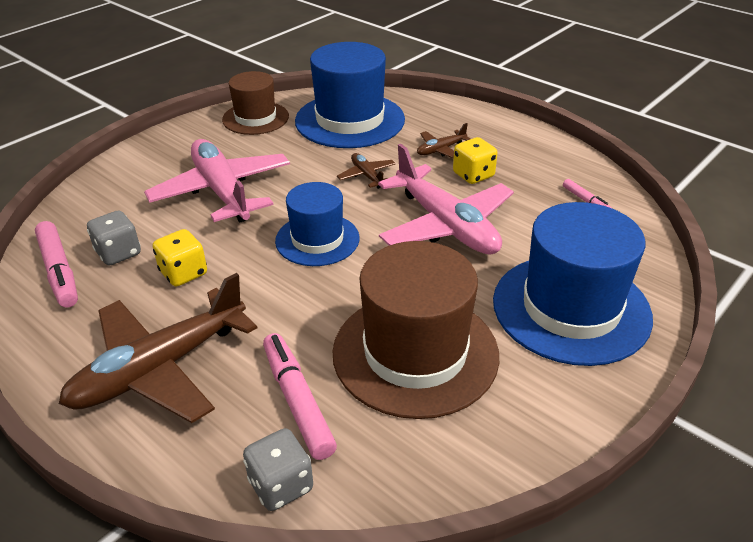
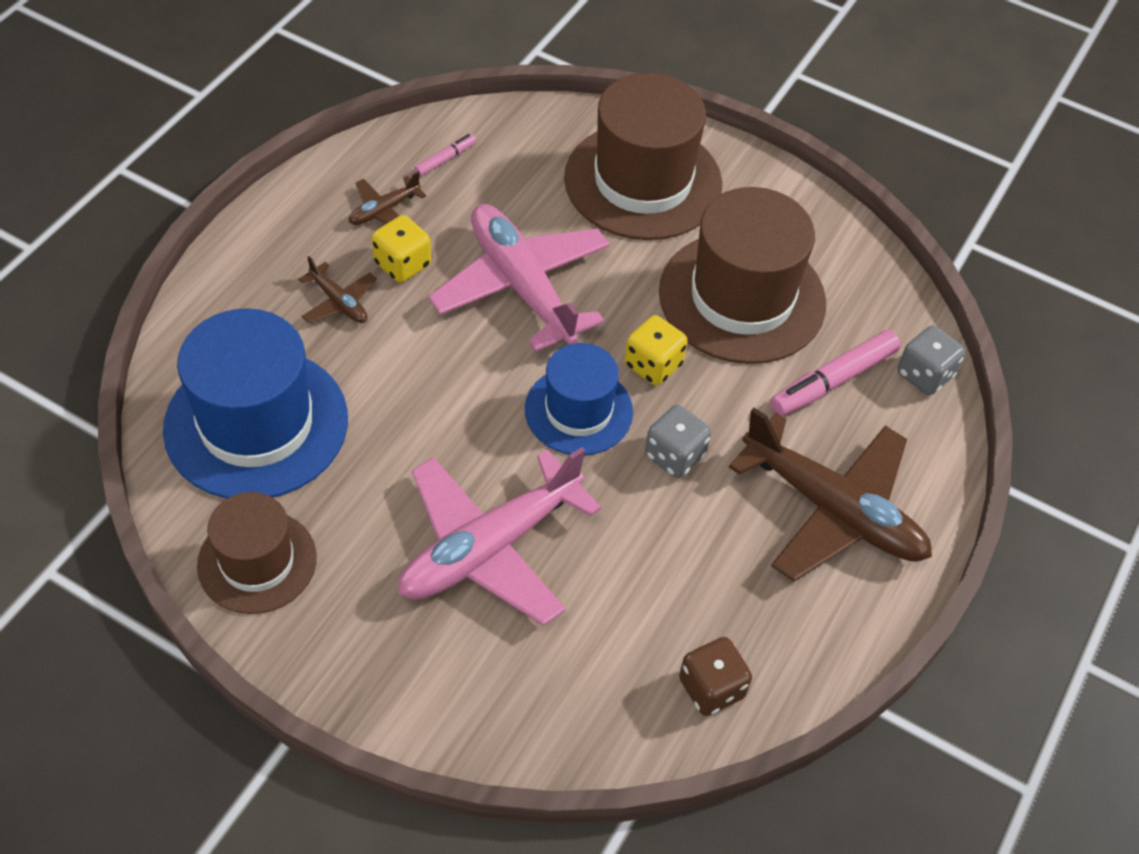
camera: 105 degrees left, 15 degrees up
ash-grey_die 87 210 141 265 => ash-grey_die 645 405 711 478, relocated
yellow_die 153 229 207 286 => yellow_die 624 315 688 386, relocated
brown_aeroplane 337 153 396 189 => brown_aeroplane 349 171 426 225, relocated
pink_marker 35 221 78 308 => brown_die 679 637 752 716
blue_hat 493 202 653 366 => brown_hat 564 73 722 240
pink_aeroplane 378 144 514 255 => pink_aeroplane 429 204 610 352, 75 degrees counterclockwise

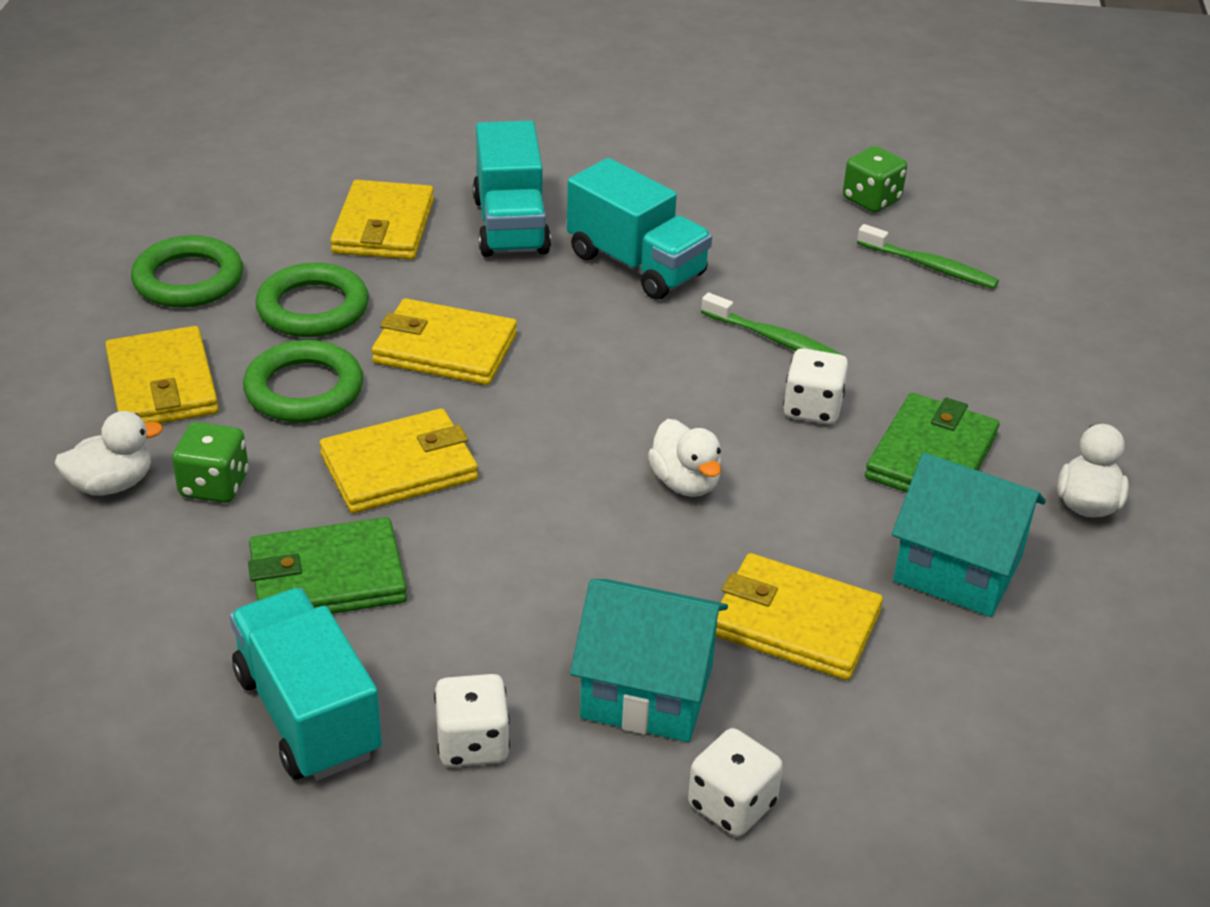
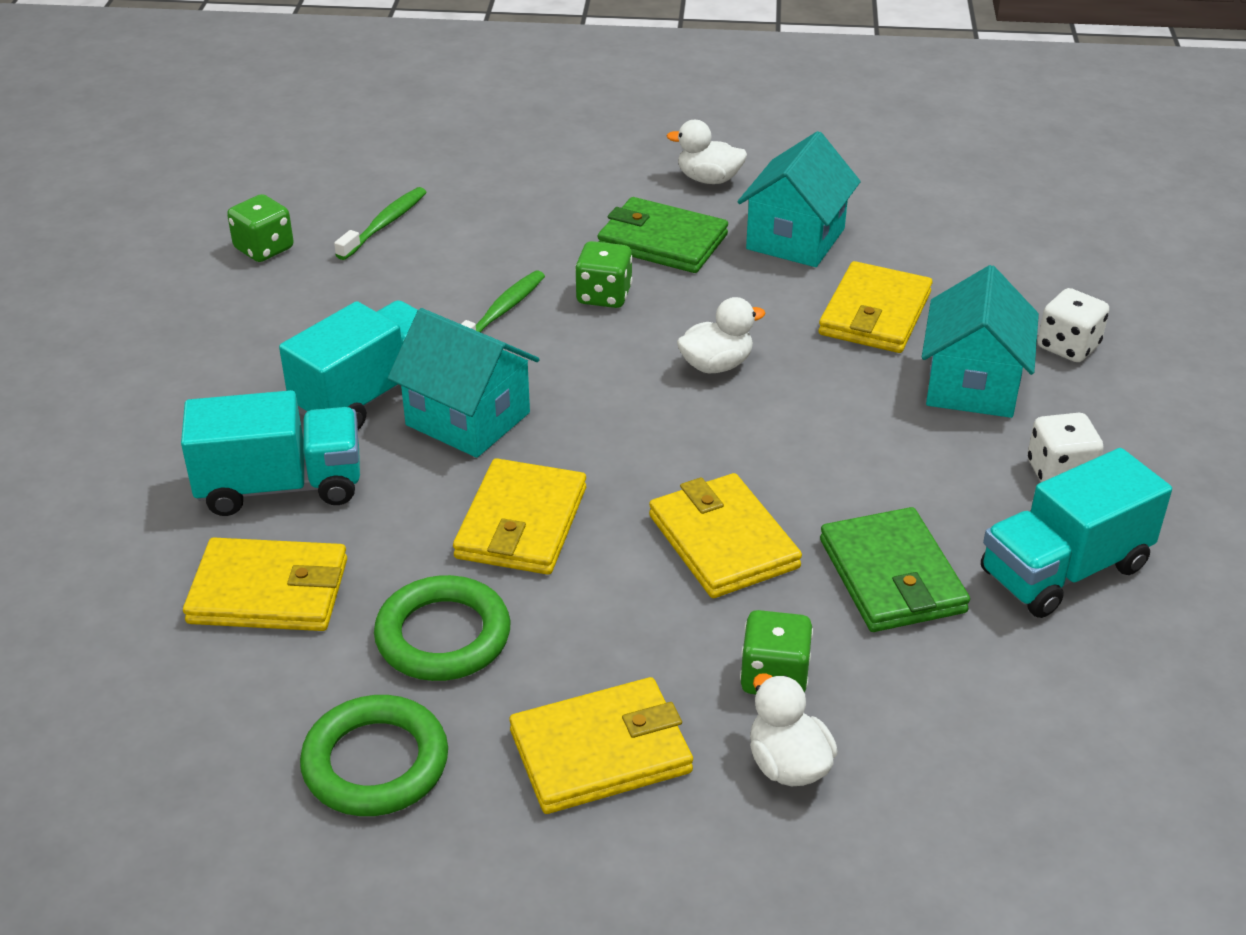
camera: 90 degrees left, 0 degrees up
green_ring 243 340 363 423 => nothing
nothing => aqua_house 388 308 540 458
pure_white_die 783 348 848 424 => green_die 575 241 633 308

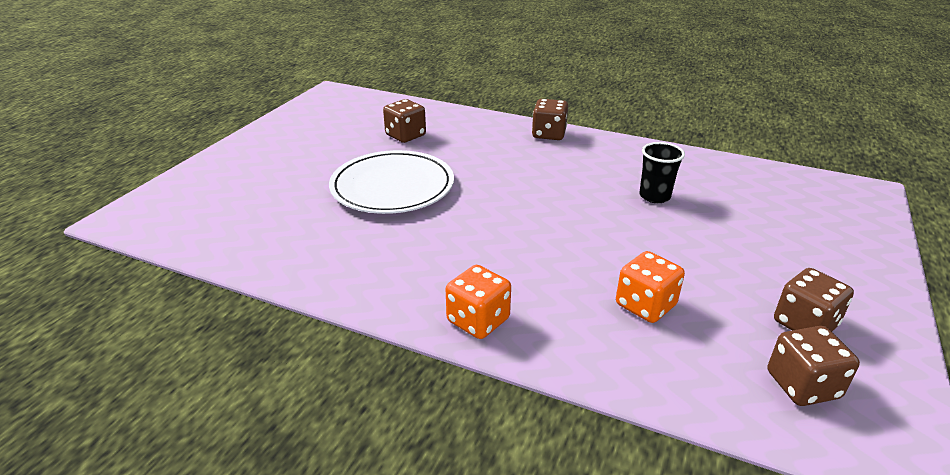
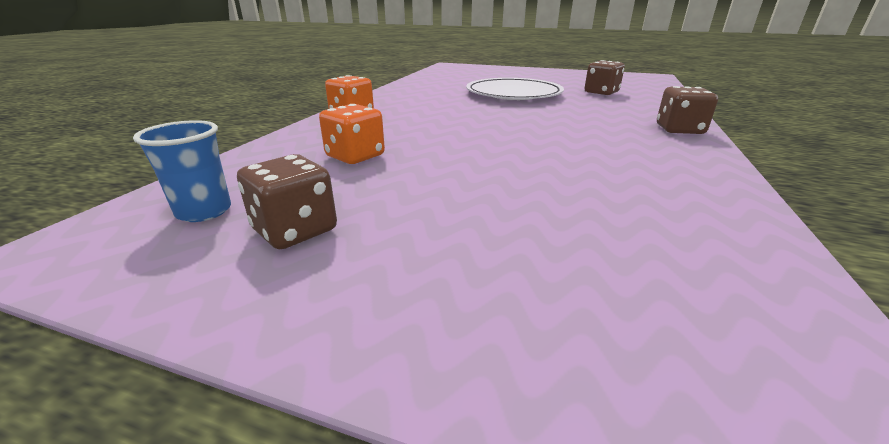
camera: 85 degrees right, 5 degrees down
ebony_tumbler 639 142 685 203 => nothing
brown_die 768 326 860 406 => blue_tumbler 133 120 231 222

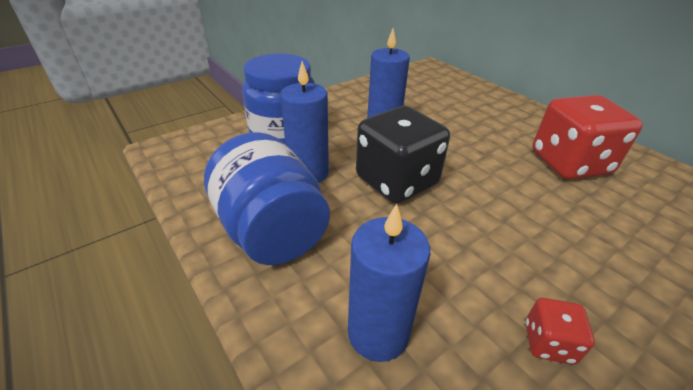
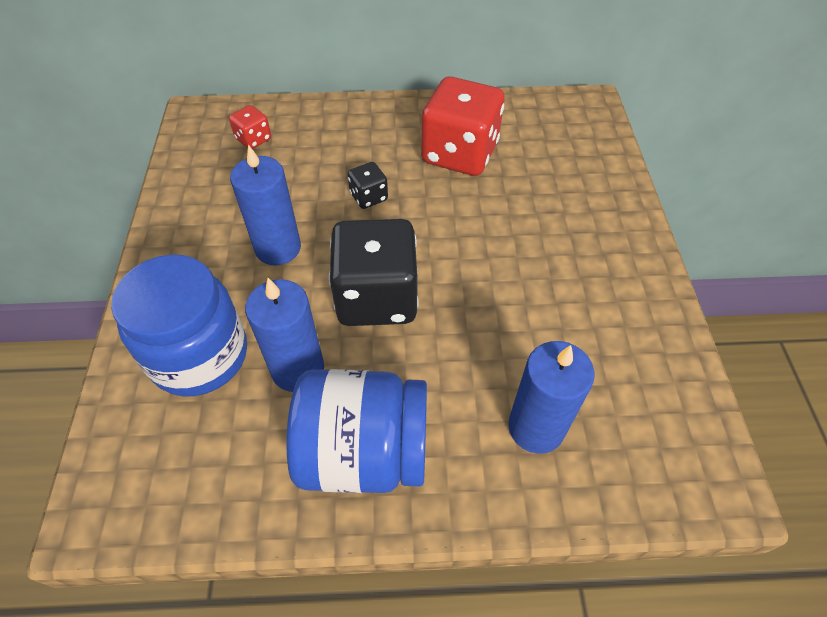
camera: 55 degrees left, 15 degrees up
nothing => ebony_die 348 162 388 209
scarlet_die 526 298 595 365 => scarlet_die 229 105 271 149, relocated

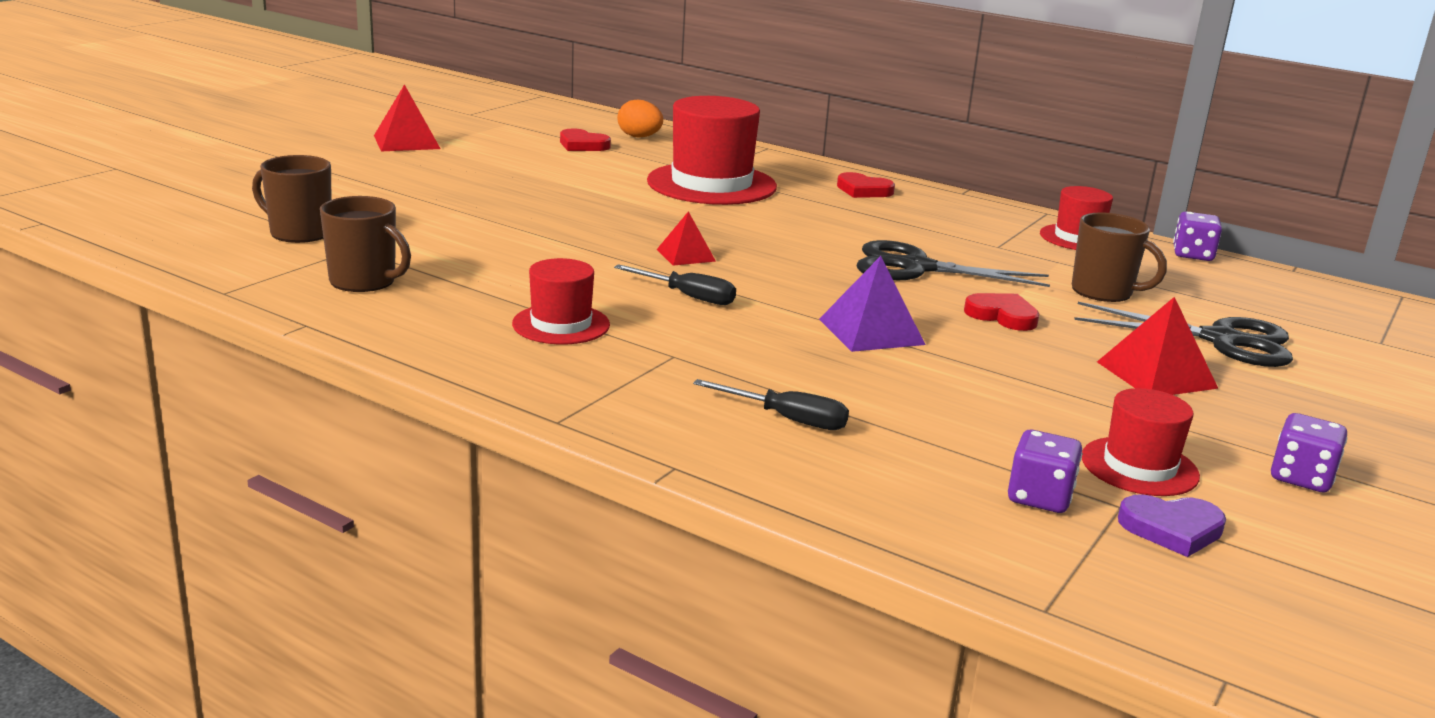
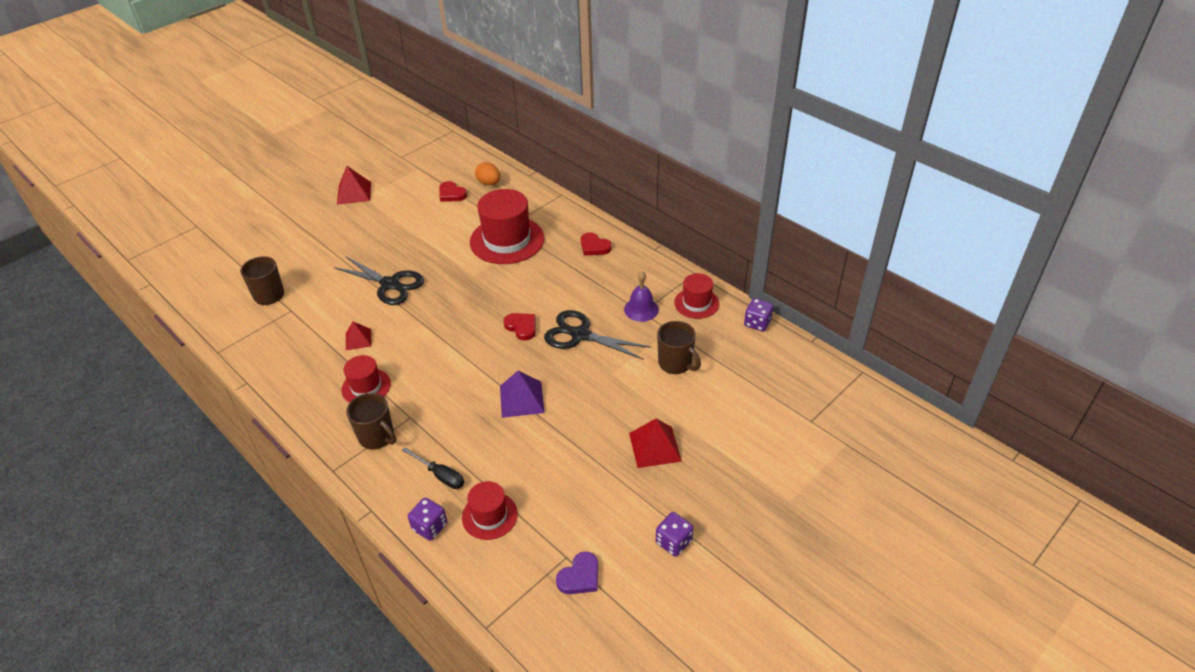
camera: 15 degrees right, 20 degrees up
ebony_hand_screwdriver 614 264 736 305 => nothing
nothing => royal_purple_bell 624 271 659 322
brown_coffee_mug 320 196 411 292 => brown_coffee_mug 346 393 396 449, relocated
scarlet_pyramid 657 211 716 266 => scarlet_pyramid 346 322 371 350, relocated
scarlet_heart 964 293 1039 331 => scarlet_heart 503 313 536 341, relocated
royal_purple_die 1008 430 1083 513 => royal_purple_die 408 498 447 541, relocated
ebony_shears 1074 302 1293 367 => ebony_shears 334 256 424 305, relocated
scarlet_hat 1082 388 1200 496 => scarlet_hat 462 481 518 540, relocated
royal_purple_heart 1118 494 1226 557 => royal_purple_heart 556 551 598 594, 60 degrees counterclockwise

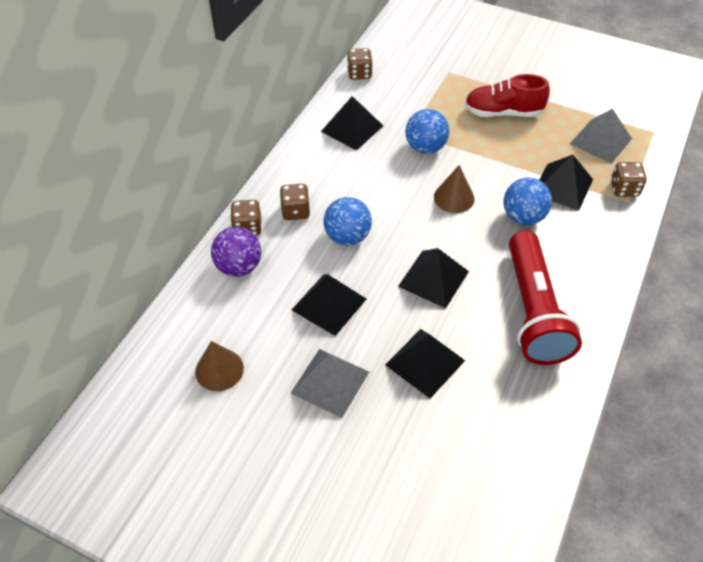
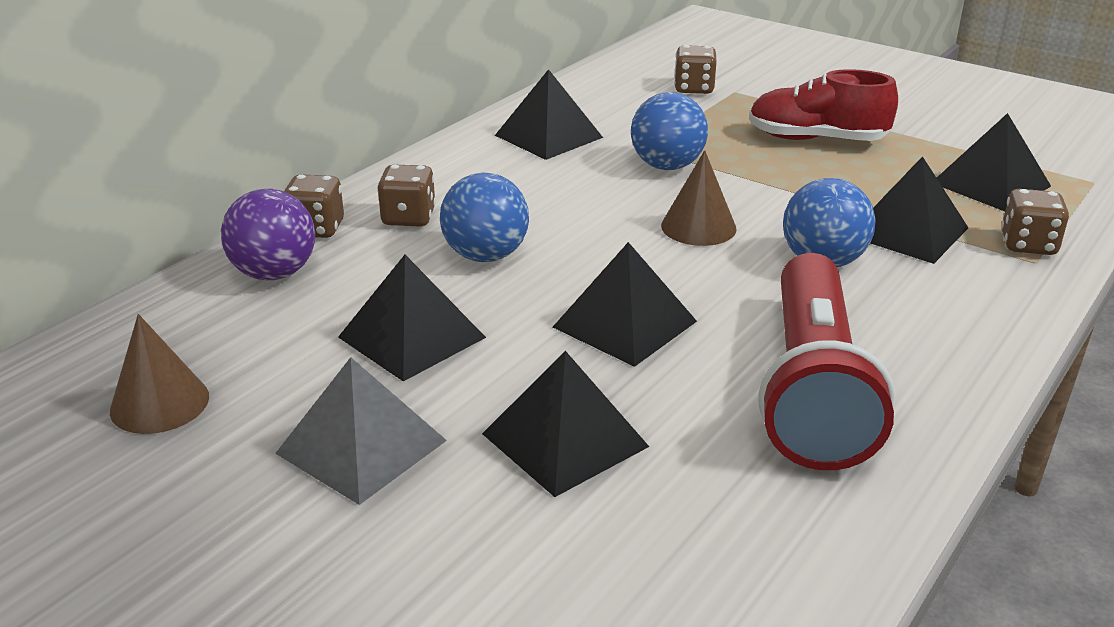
camera: 10 degrees right, 20 degrees down
brown_die 347 48 372 80 => brown_die 674 45 717 94, relocated
ash-grey_pyramid 570 109 632 164 => ebony_pyramid 937 113 1051 211

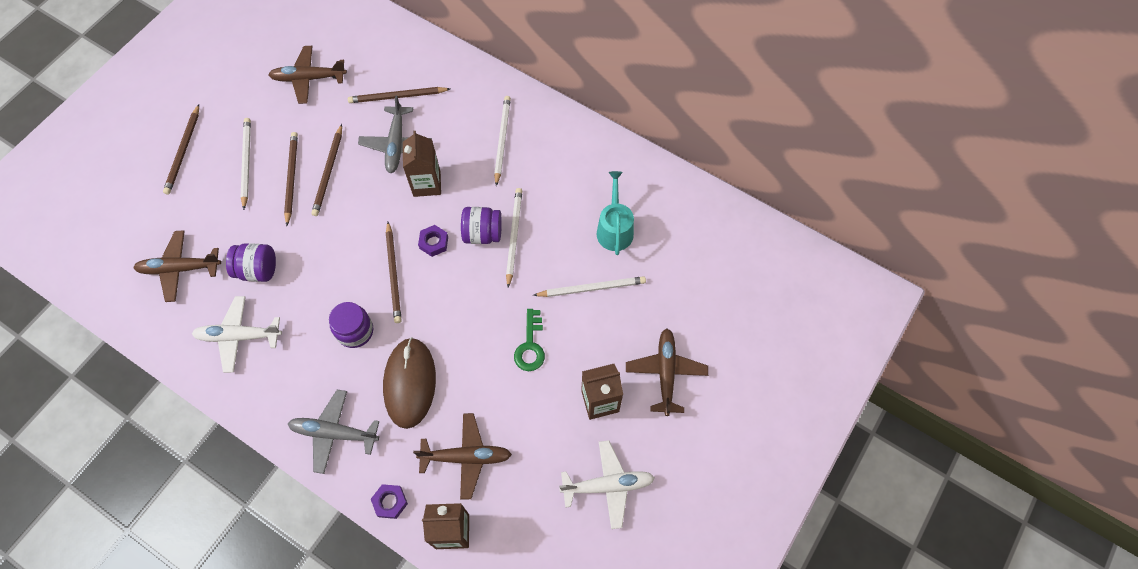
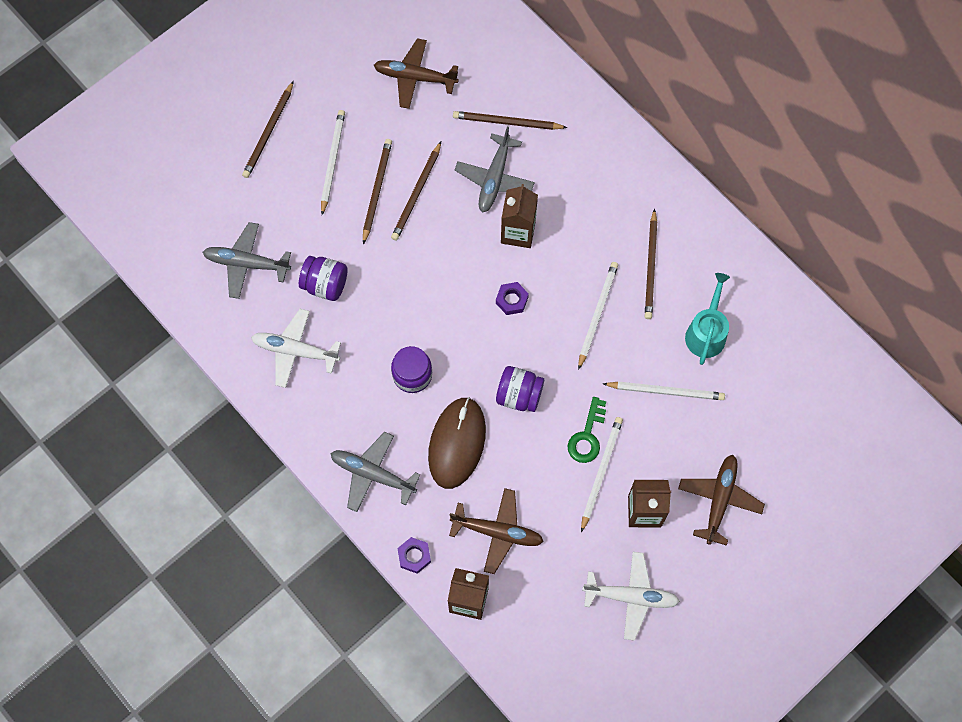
camera: 15 degrees right, 5 degrees up
brown_pencil 386 222 402 323 => brown_pencil 645 209 657 319, relocated
royal_purple_jam_jar 461 207 502 244 => royal_purple_jam_jar 496 366 544 412, relocated
pure_white_pencil 494 96 511 186 => pure_white_pencil 581 417 623 532, relocated
brown_aeroplane 133 230 221 302 => ash-grey_aeroplane 203 222 291 299

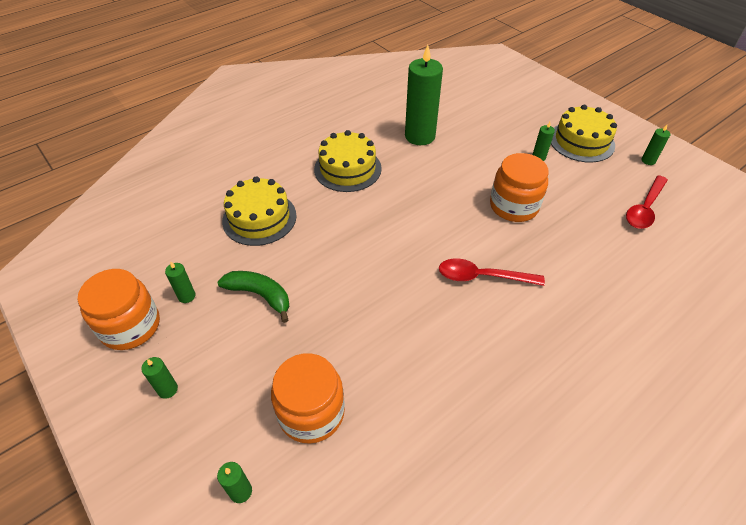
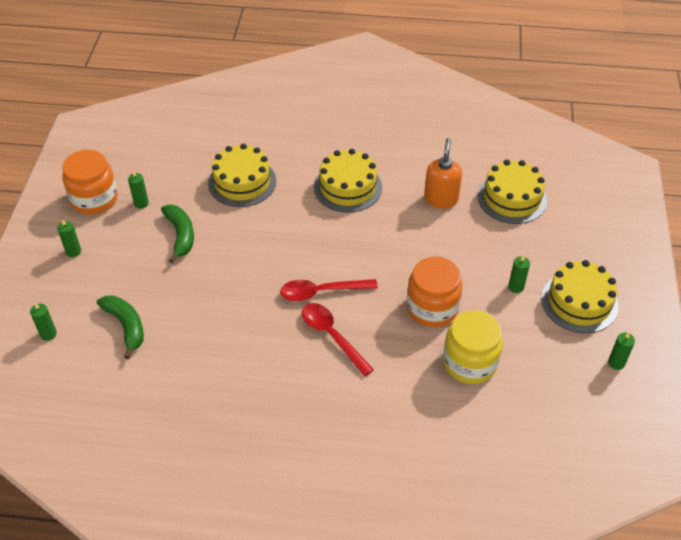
camera: 45 degrees right, 0 degrees up
nothing => yellow_jam_jar 443 310 503 384
nothing => yellow_gateau 478 160 547 224
scarlet_spoon 626 175 668 229 => scarlet_spoon 280 279 378 301, relocated
orange-coloured_jam_jar 271 353 345 444 => green_banana_fruit 97 295 144 359
green_wax_candle 405 45 443 145 => orange-coloured_pump_bottle 424 138 462 208

